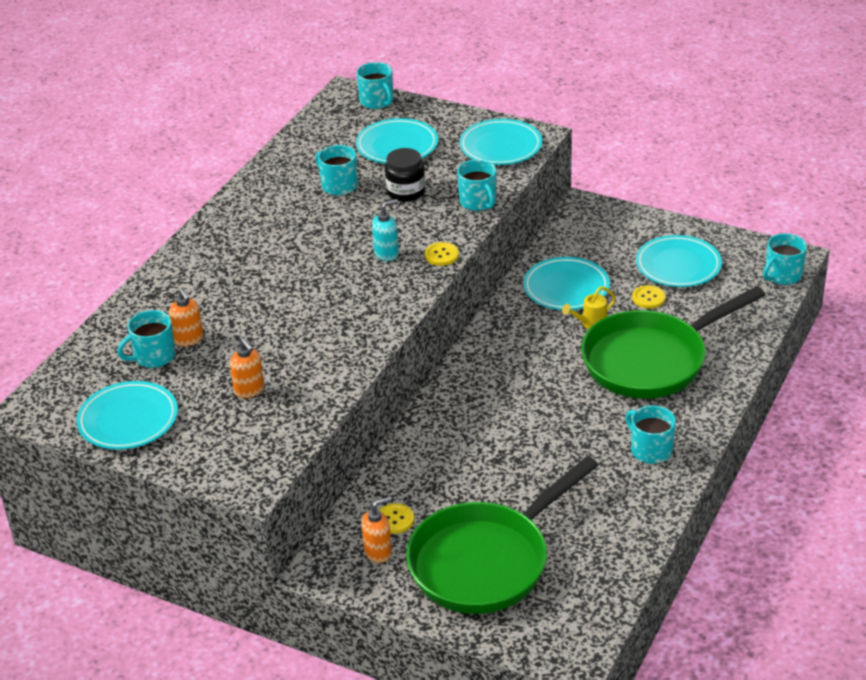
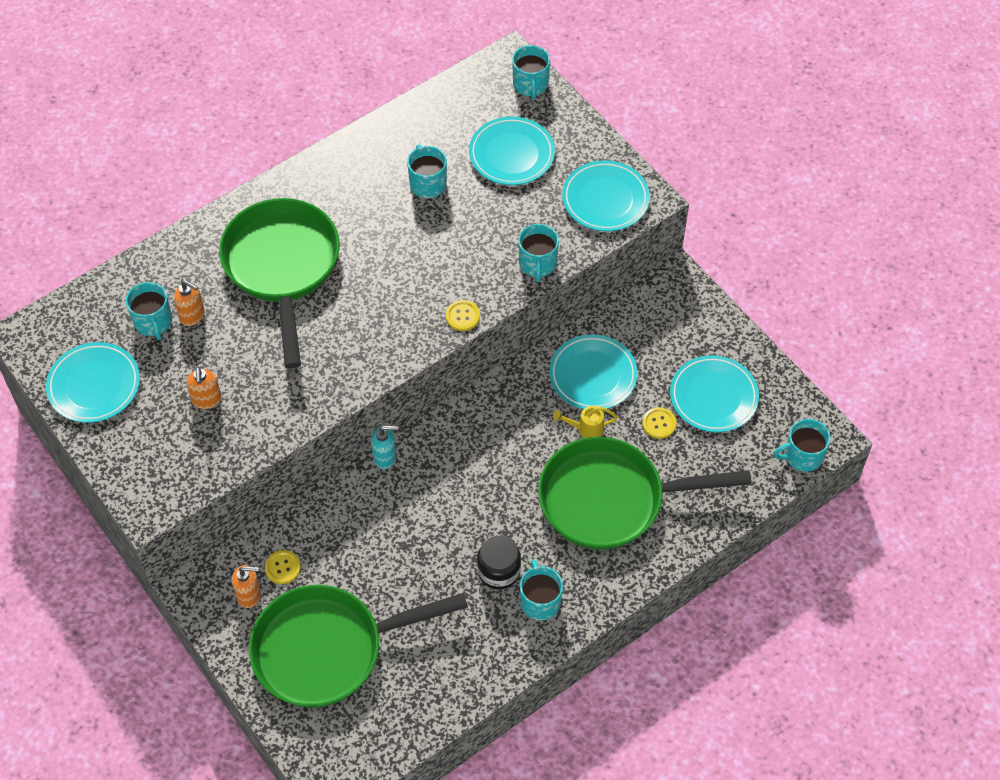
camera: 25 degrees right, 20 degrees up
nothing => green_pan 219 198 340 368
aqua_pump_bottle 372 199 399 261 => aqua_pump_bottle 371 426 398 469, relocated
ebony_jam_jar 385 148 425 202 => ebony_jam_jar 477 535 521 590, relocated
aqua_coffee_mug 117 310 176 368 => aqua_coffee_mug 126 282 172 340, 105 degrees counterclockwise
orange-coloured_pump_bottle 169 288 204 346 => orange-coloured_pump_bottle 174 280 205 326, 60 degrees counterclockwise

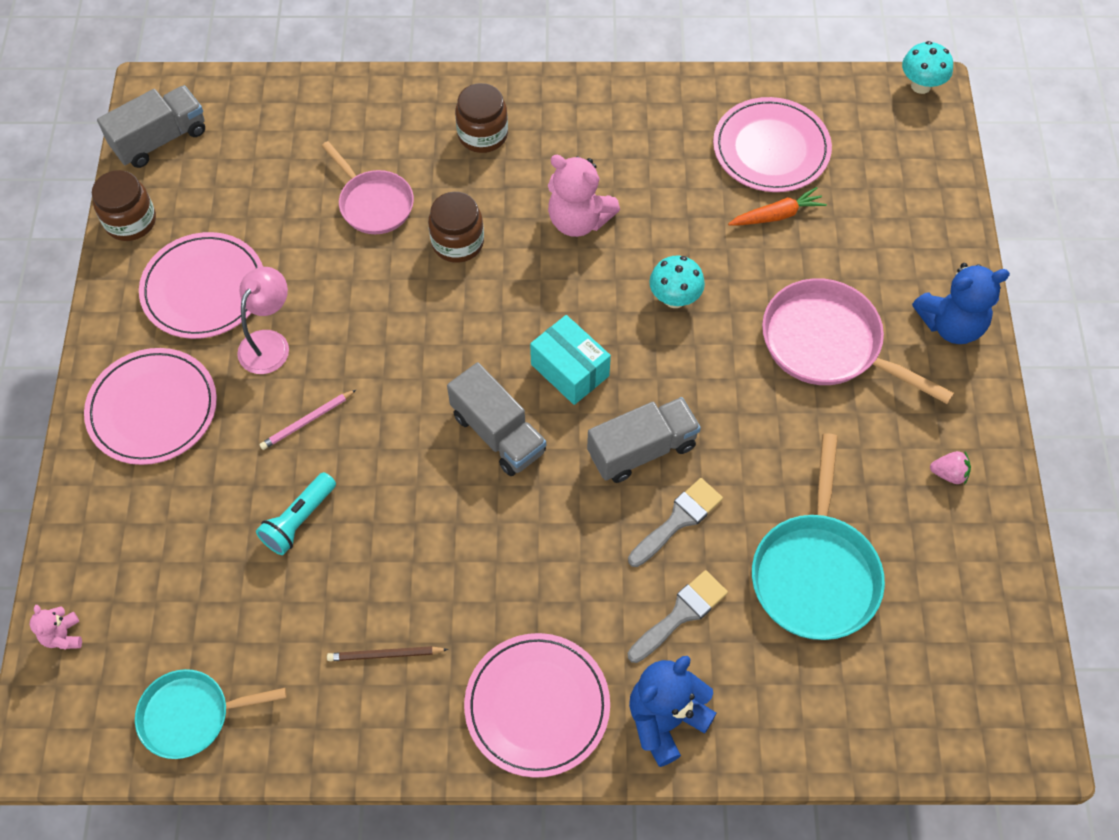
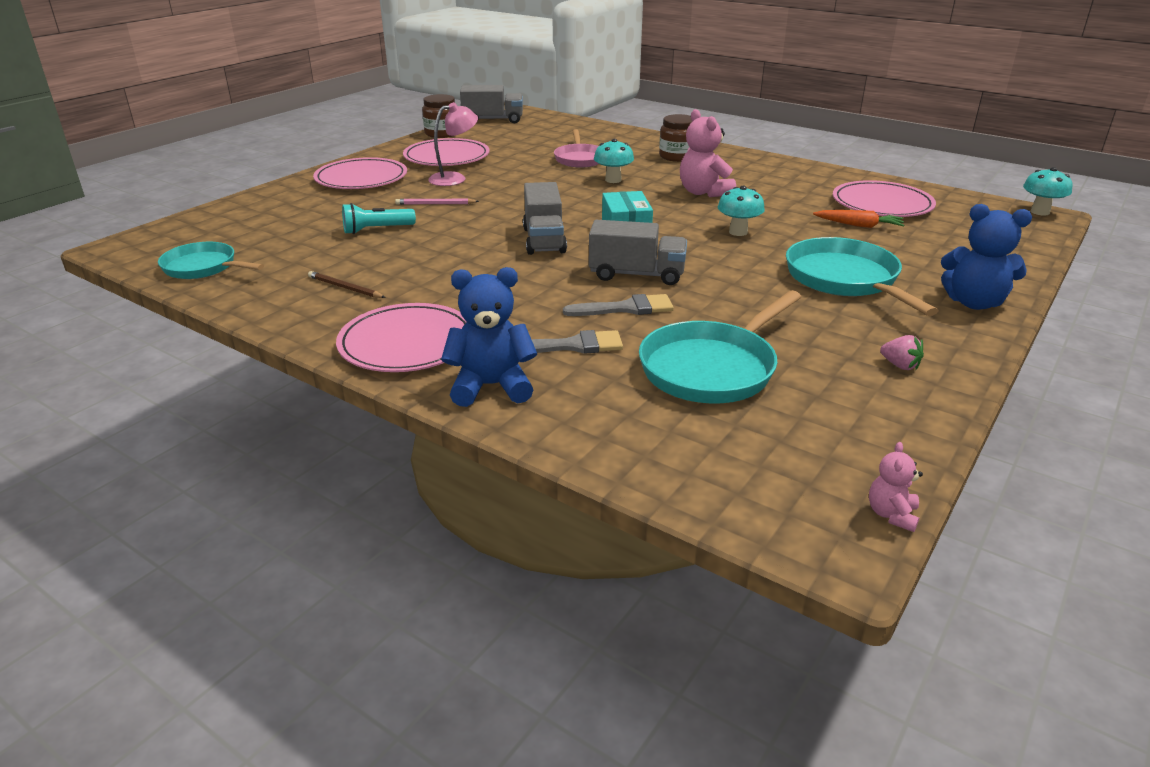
camera: 35 degrees right, 30 degrees down
pink_teddy_bear 30 605 82 649 => pink_teddy_bear 869 442 923 532, relocated
brown_jam_jar 428 192 484 263 => aqua_fungus 594 139 634 183
pink_pan 762 278 954 404 => aqua_pan 786 237 939 316

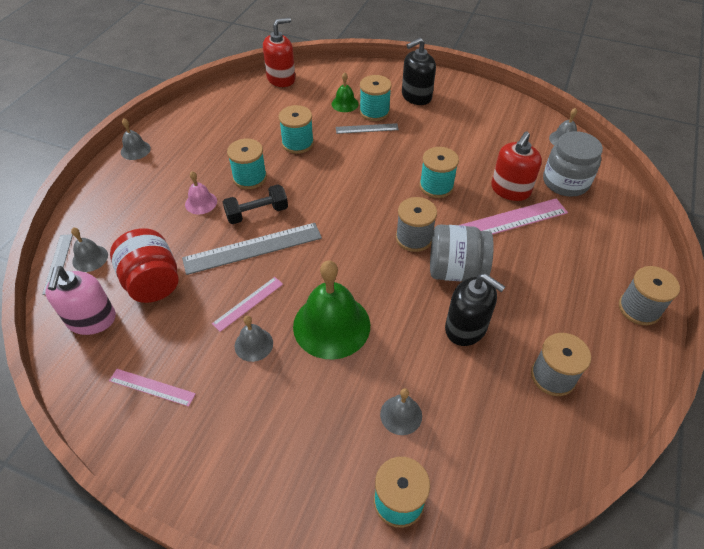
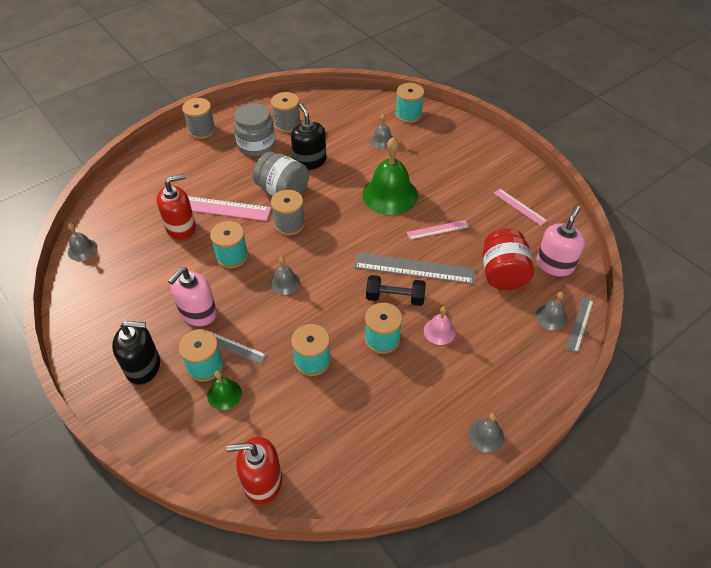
camera: 150 degrees left, 0 degrees up
nothing => pink_pump_bottle 168 267 217 326
ash-grey_bell 235 316 273 362 => ash-grey_bell 270 257 300 295, relocated
ash-grey_jam_jar 543 131 603 197 => ash-grey_jam_jar 234 103 276 157, relocated

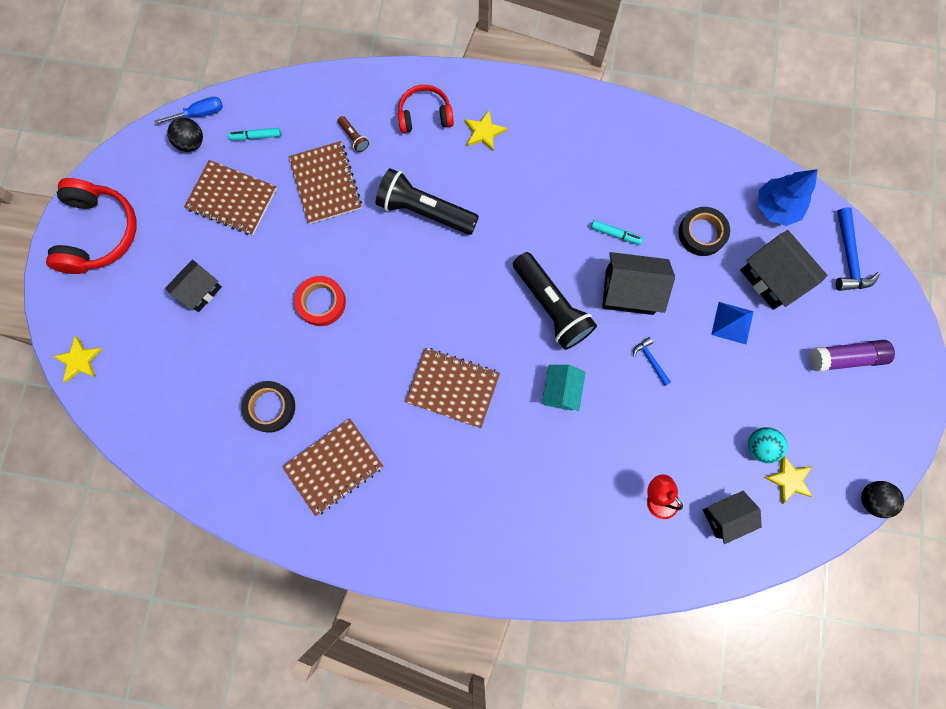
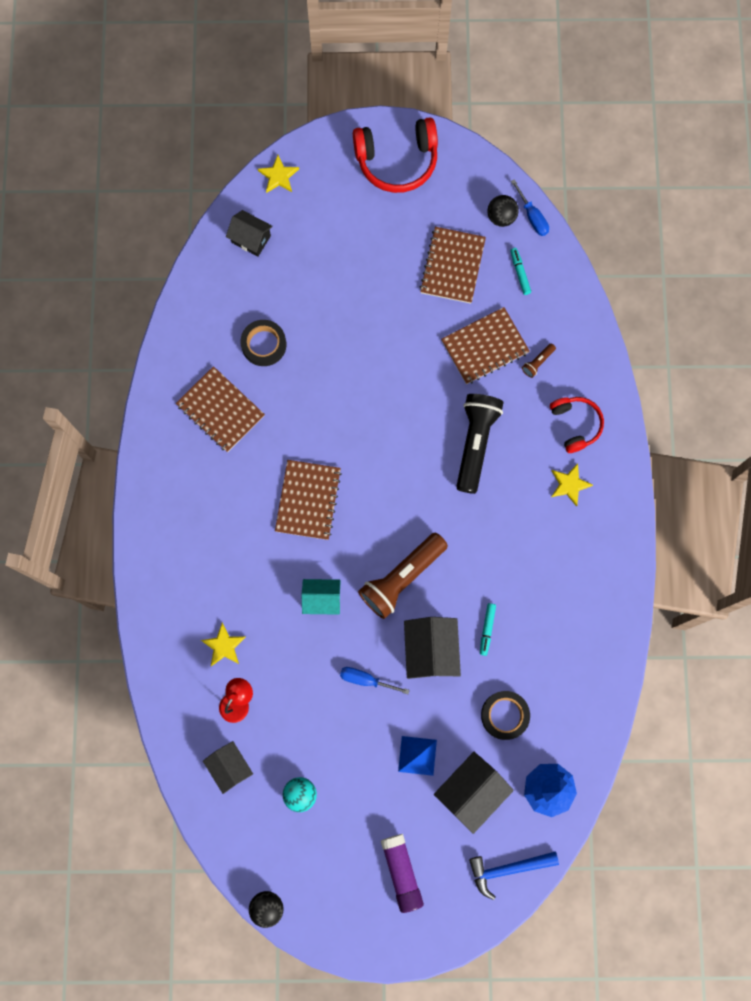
camera: 80 degrees right, 0 degrees up
scarlet_sticky_tape 294 276 346 326 => nothing
ebony_house 165 260 222 312 => ebony_house 226 210 273 256, relocated
yellow_five-pointed_star 764 456 812 504 => yellow_five-pointed_star 201 623 245 666, relocated
blue_hammer 633 337 671 386 => blue_hand_screwdriver 340 667 409 694
ebony_torch 513 252 597 350 => brown_torch 358 533 448 619

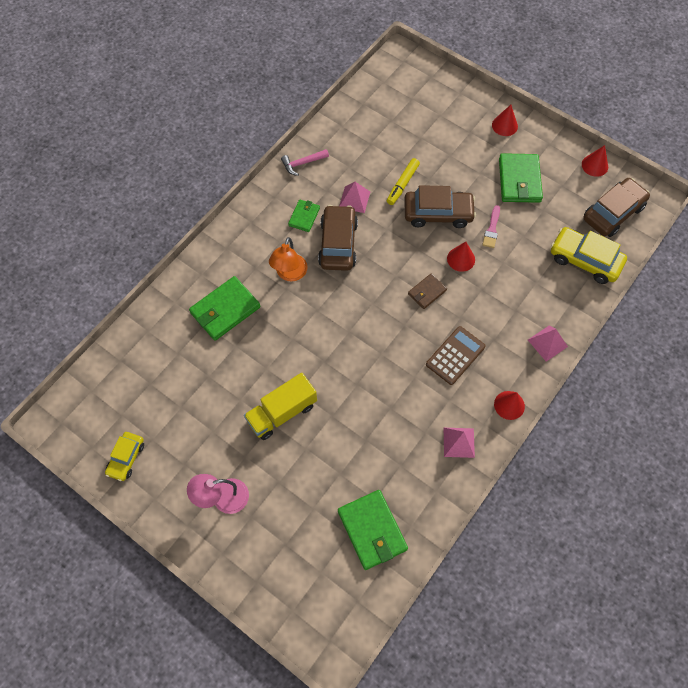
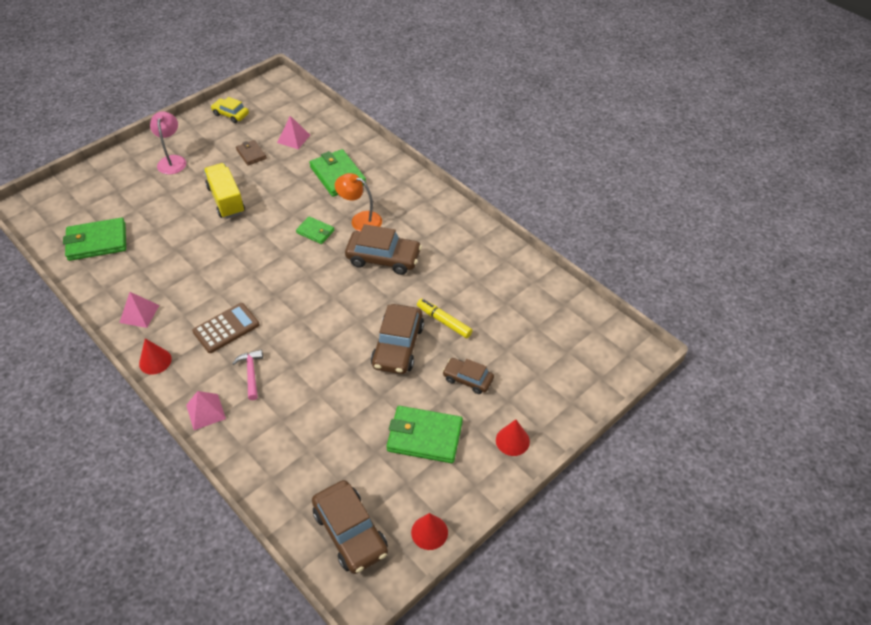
camera: 100 degrees right, 15 degrees down
scarlet_cone 447 242 475 272 => nothing
pink_paintbrush 482 205 500 248 => nothing
yellow_toy_car 551 227 627 284 => nothing
nothing => brown_toy_car 442 358 494 394
pink_hammer 281 149 329 176 => pink_hammer 232 350 263 400, relocated
green_card_wallet 288 199 320 232 => green_card_wallet 296 216 334 244, relocated
pink_pyramid 339 182 370 213 => pink_pyramid 277 116 310 149, relocated
brown_card_wallet 408 274 447 309 => brown_card_wallet 236 140 267 166, relocated
brown_pocket_calculator 426 326 486 385 => brown_pocket_calculator 192 303 260 353, 90 degrees counterclockwise

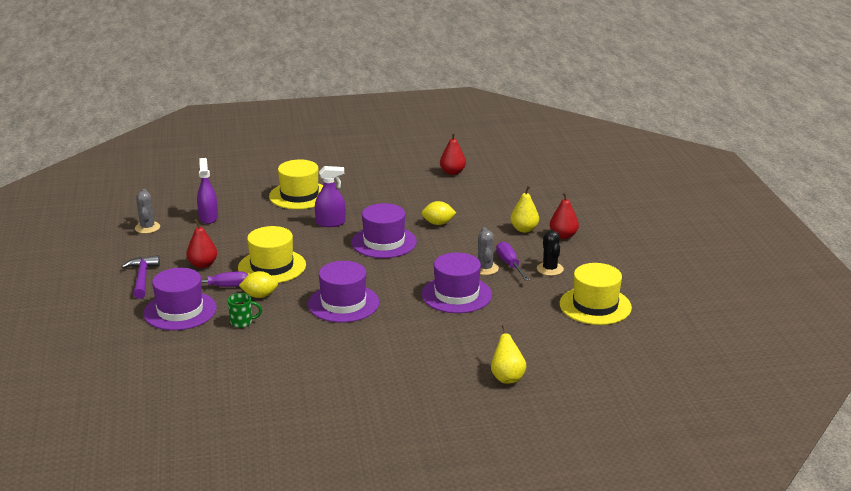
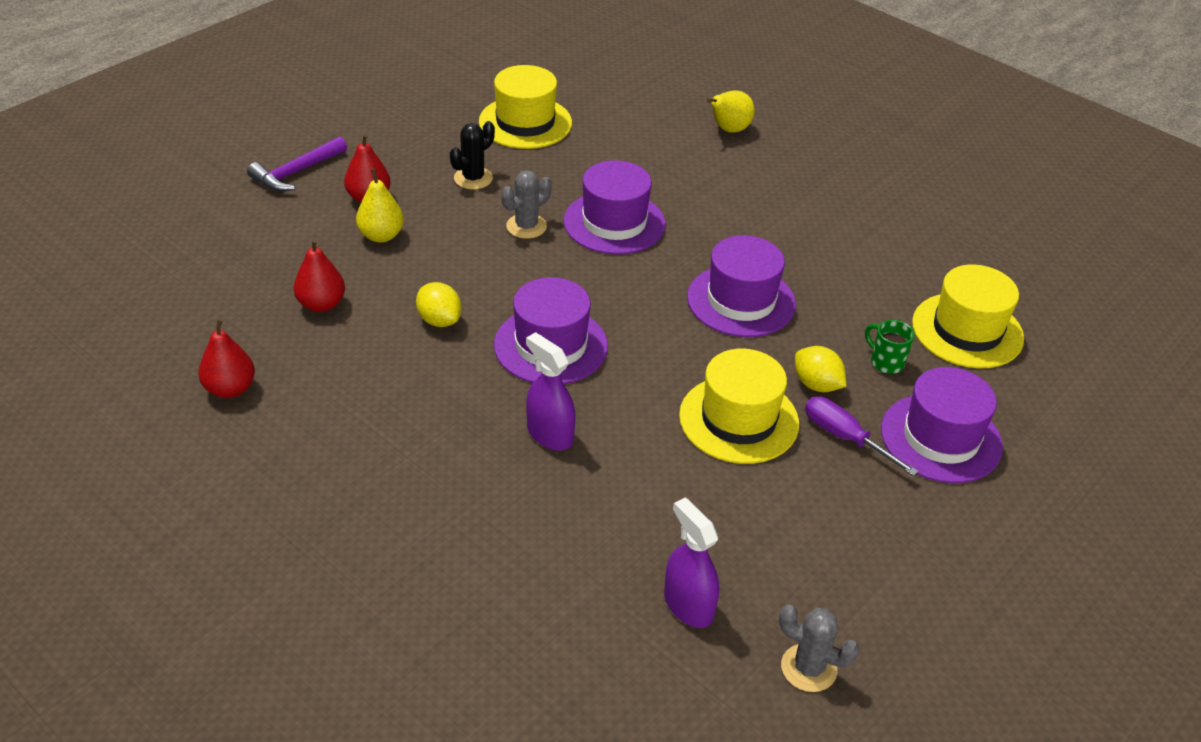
camera: 130 degrees left, 15 degrees up
royal_purple_hand_screwdriver 496 241 529 281 => nothing
royal_purple_hammer 121 255 160 299 => royal_purple_hammer 247 136 347 192, relocated
scarlet_pear 186 219 217 268 => scarlet_pear 294 239 345 312, relocated
yellow_hat 269 159 323 209 => yellow_hat 912 264 1024 368, relocated
ash-grey_prickly_plant 135 189 160 234 => ash-grey_prickly_plant 779 604 859 692, 75 degrees clockwise
royal_purple_spray_bottle 197 158 218 224 => royal_purple_spray_bottle 664 498 719 628, 105 degrees clockwise

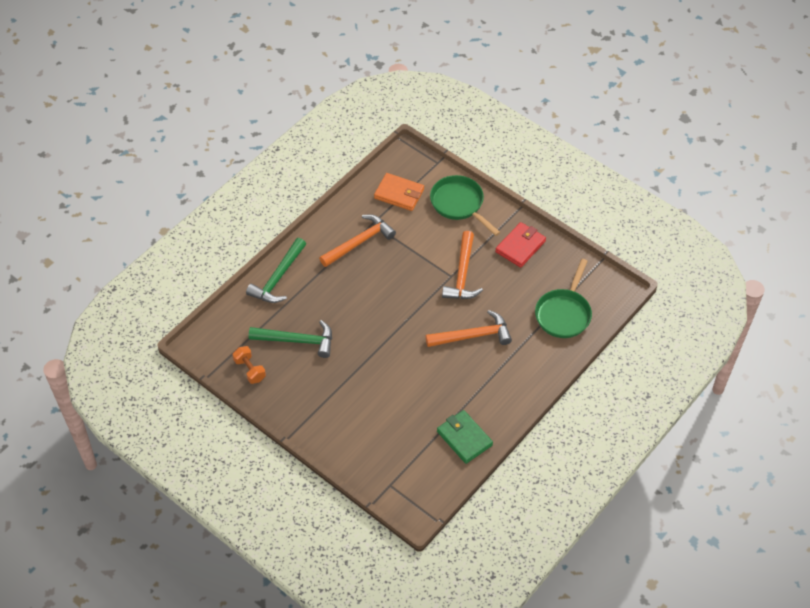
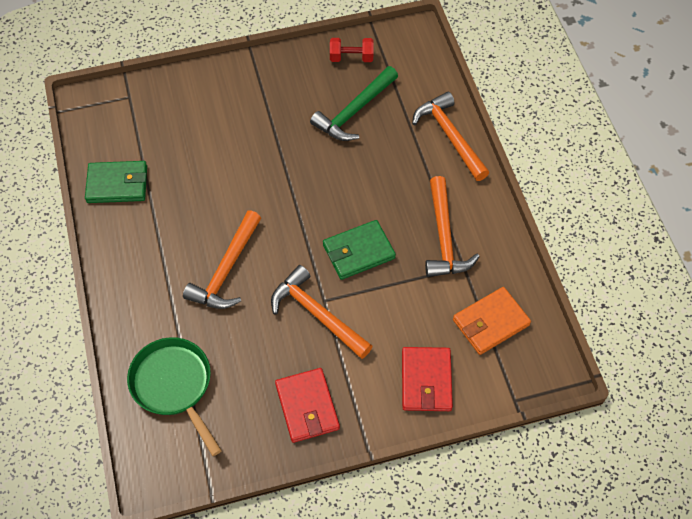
camera: 125 degrees right, 5 degrees up
nothing => green_card_wallet 323 220 396 280
green_pan 430 175 500 236 => scarlet_card_wallet 402 347 453 411
orange-coloured_hand_weight 233 346 266 384 => scarlet_hand_weight 330 38 374 62
green_hammer 246 238 306 303 => orange-coloured_hammer 412 92 489 181

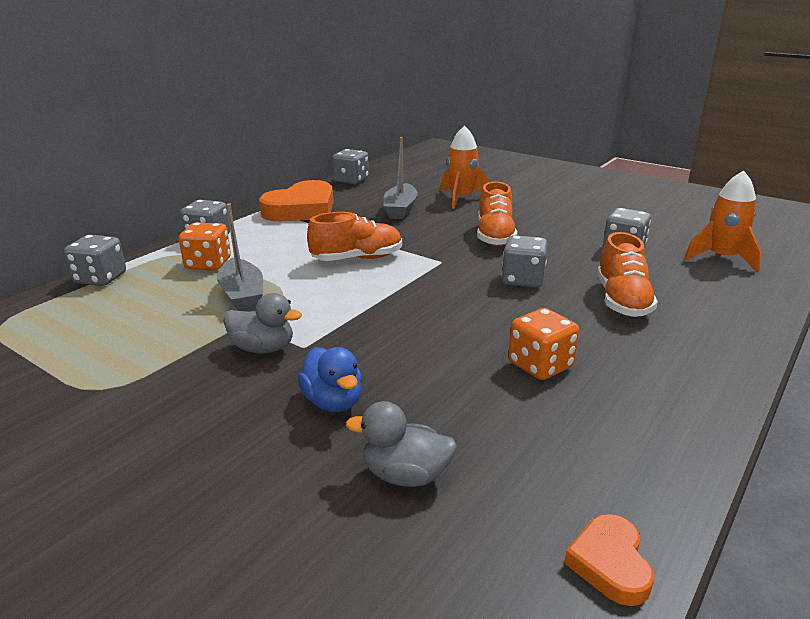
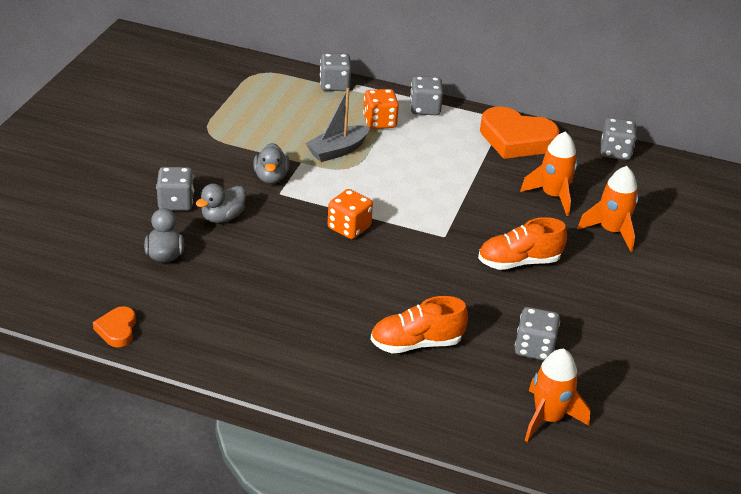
camera: 70 degrees right, 10 degrees up
orange-coloured_shoe 307 212 402 261 => nothing
ash-grey_die 502 235 548 288 => ash-grey_die 156 167 194 211, relocated
orange-coloured_die 508 308 579 380 => orange-coloured_die 328 189 373 239, relocated
ash-grey_sailboat 383 137 418 219 => orange-coloured_rocket 520 131 578 216
blue_rubber_duck 297 347 362 412 => ash-grey_rubber_duck 196 184 246 223
orange-coloured_heart 564 514 654 606 => orange-coloured_heart 93 306 136 347, 75 degrees counterclockwise

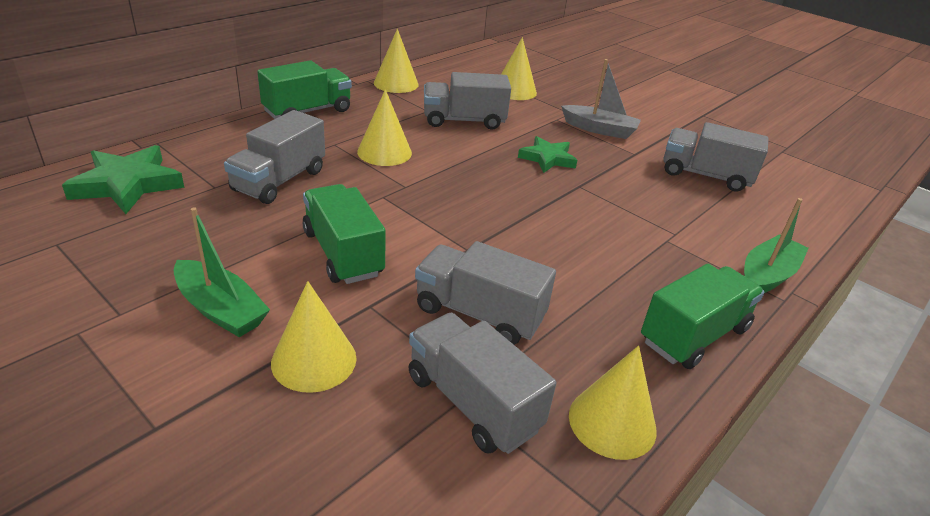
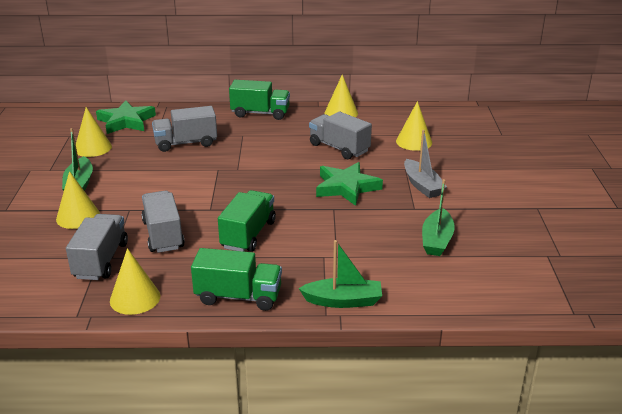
camera: 50 degrees right, 5 degrees down
green_lorry 303 184 386 284 => green_lorry 218 190 276 252, relocated
yellow_cone 357 89 412 166 => yellow_cone 76 107 112 157, relocated
ash-grey_lorry 663 122 769 192 => green_sailboat 422 179 455 256
green_five-pointed_star 518 136 577 173 => green_five-pointed_star 316 162 383 206, x1.52

